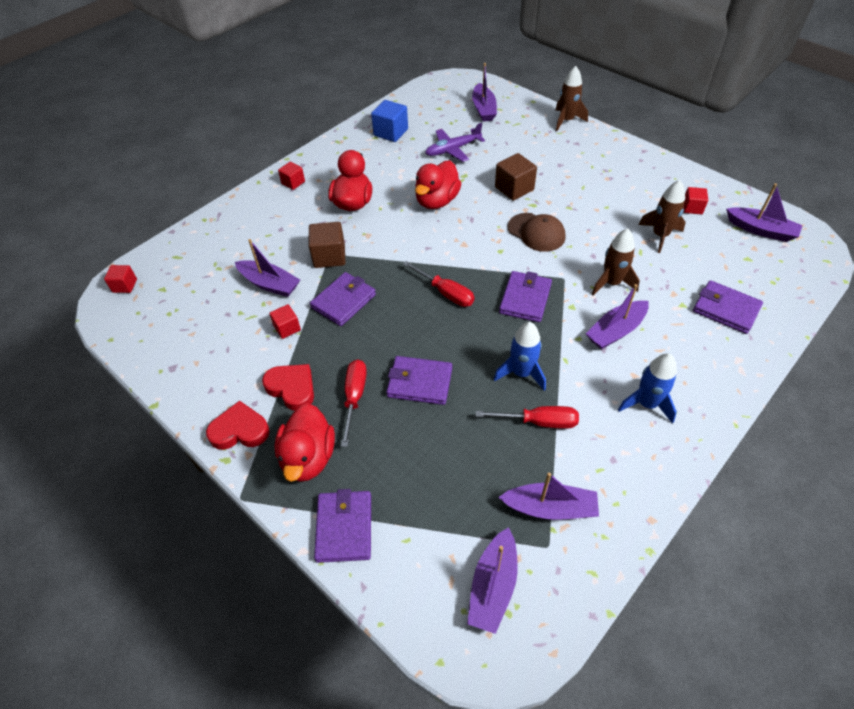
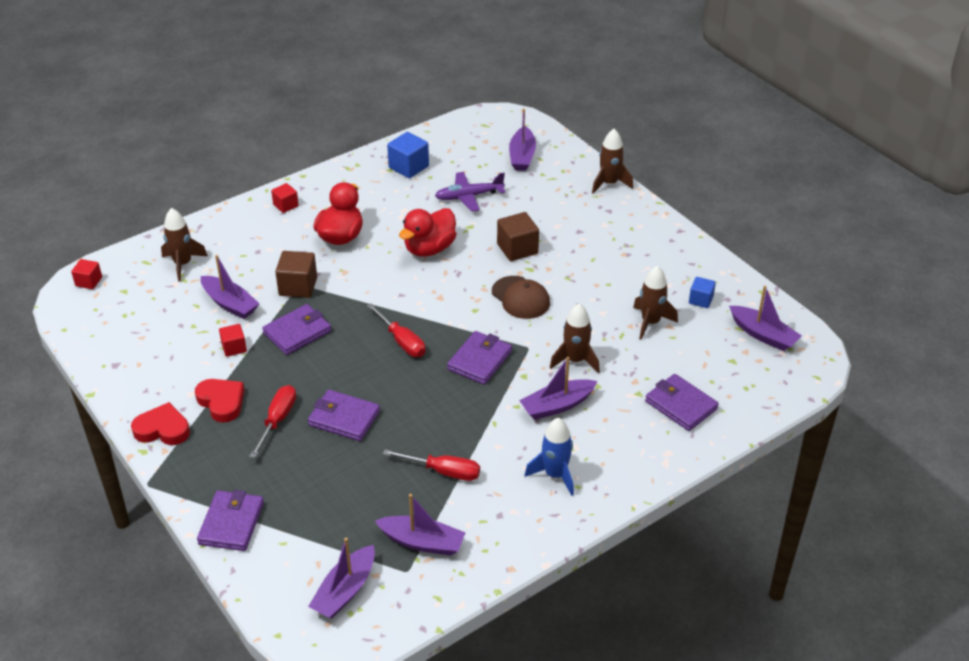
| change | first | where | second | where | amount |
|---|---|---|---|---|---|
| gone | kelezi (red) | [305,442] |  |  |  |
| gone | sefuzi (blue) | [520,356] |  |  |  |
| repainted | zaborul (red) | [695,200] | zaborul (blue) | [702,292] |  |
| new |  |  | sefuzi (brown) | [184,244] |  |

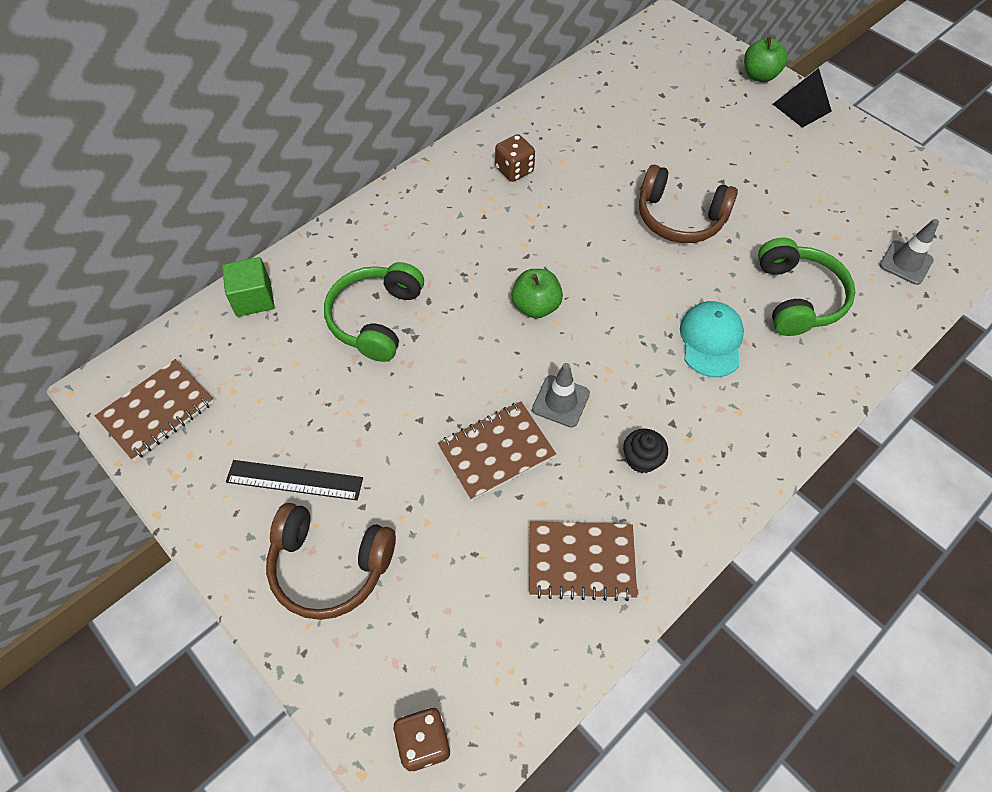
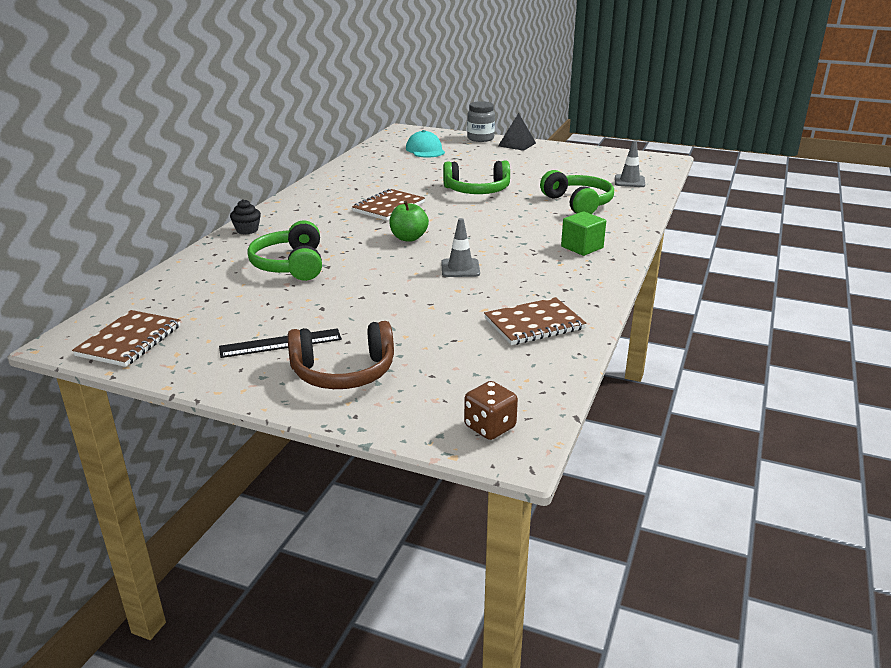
| change | first | where | second | where | amount |
|---|---|---|---|---|---|
| shifted | zaborul (green) | [248,287] |  | [583,233] |  |
| shifted | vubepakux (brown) | [497,451] |  | [388,205] |  |
| gone | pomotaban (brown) | [515,158] |  |  |  |
| shifted | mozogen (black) | [645,451] |  | [245,216] |  |
| repainted | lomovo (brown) | [688,204] | lomovo (green) | [476,177] |  |
| shifted | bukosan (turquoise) | [712,339] |  | [425,144] |  |
| swapped | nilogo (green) | [765,59] | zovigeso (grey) | [481,121] |  |

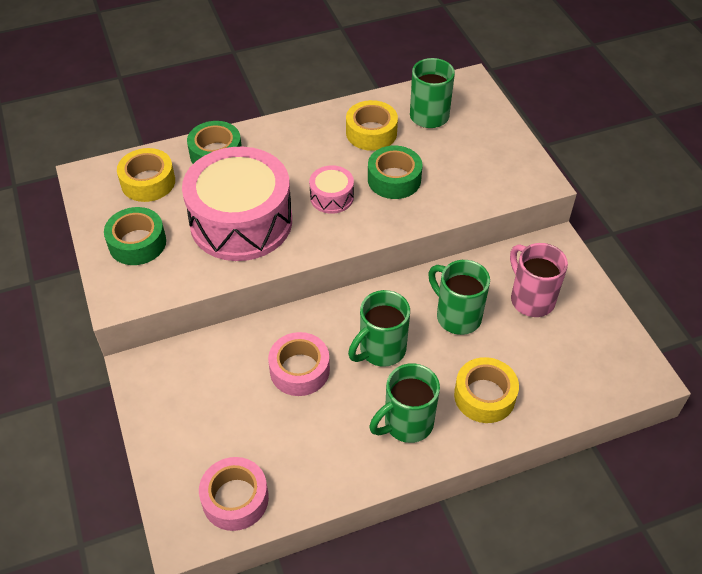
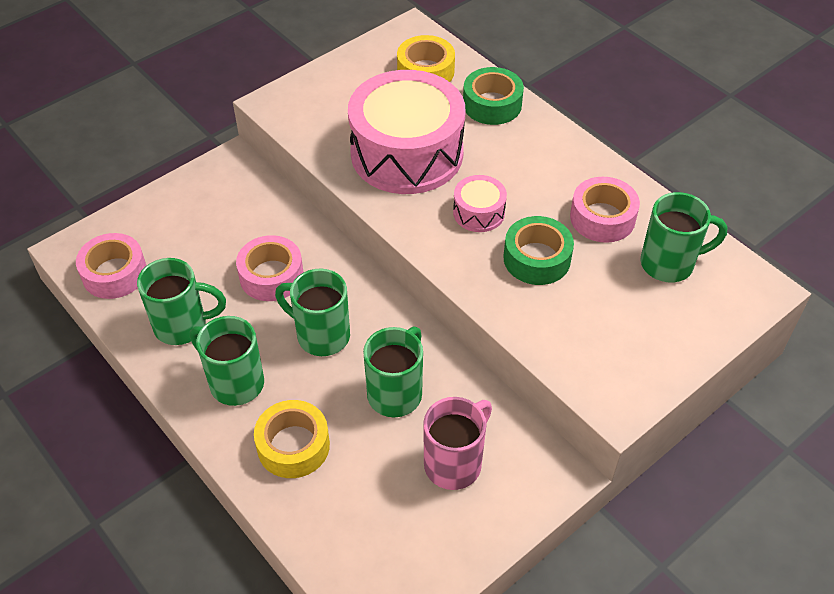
| change | first | where | second | where | amount |
|---|---|---|---|---|---|
| gone | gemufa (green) | [135,236] |  |  |  |
| repainted | gemufa (yellow) | [372,125] | gemufa (pink) | [605,210] |  |
| new |  |  | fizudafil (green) | [181,301] |  |

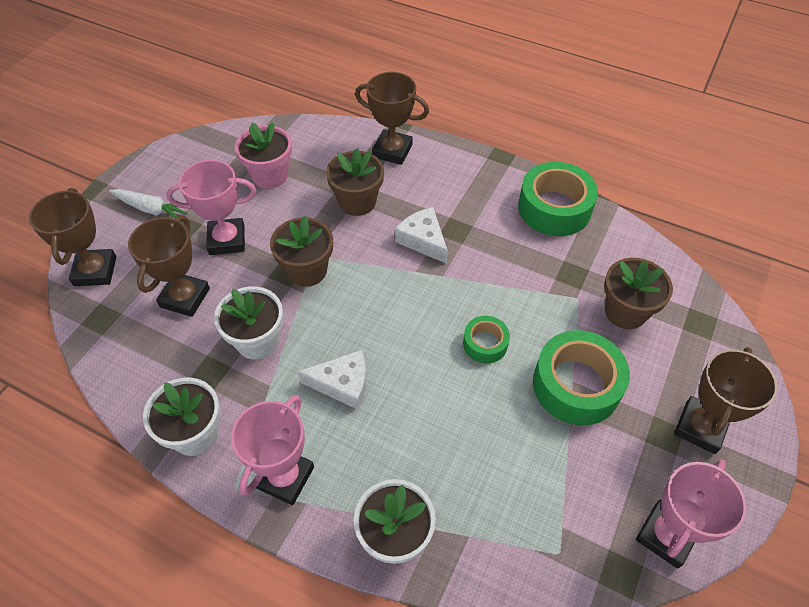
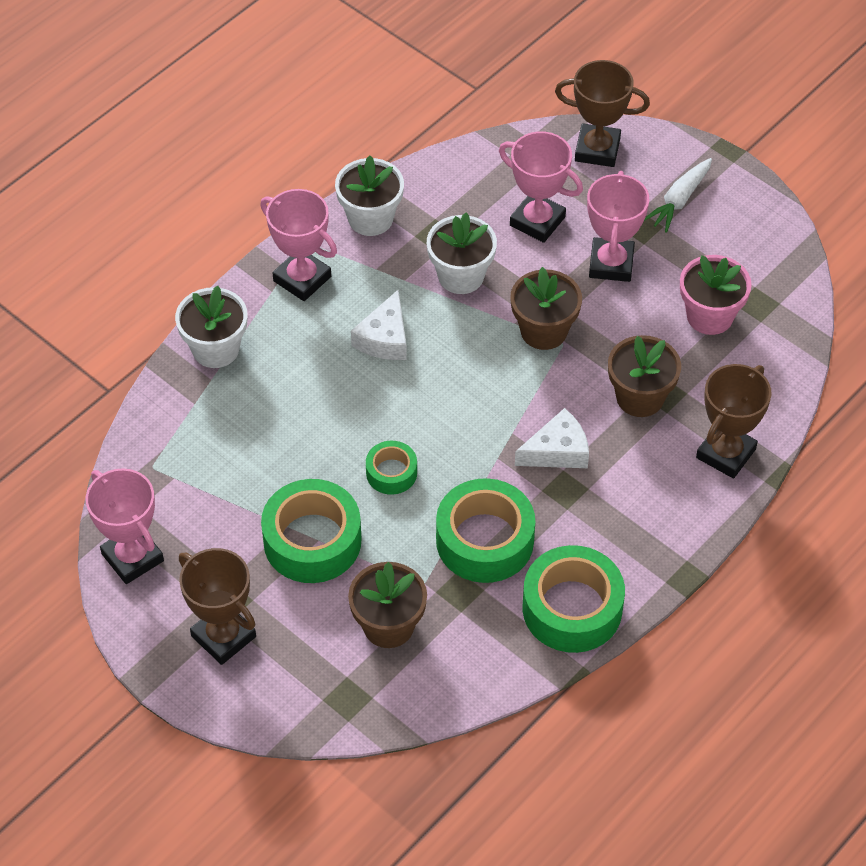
| change | first | where | second | where | amount |
|---|---|---|---|---|---|
| repainted | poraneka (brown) | [169,266] | poraneka (pink) | [541,187] |  |
| new |  |  | gemufa (green) | [485,530] |  |

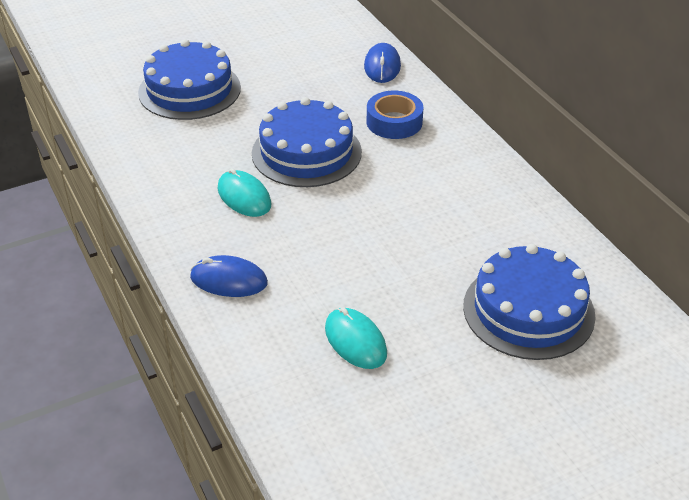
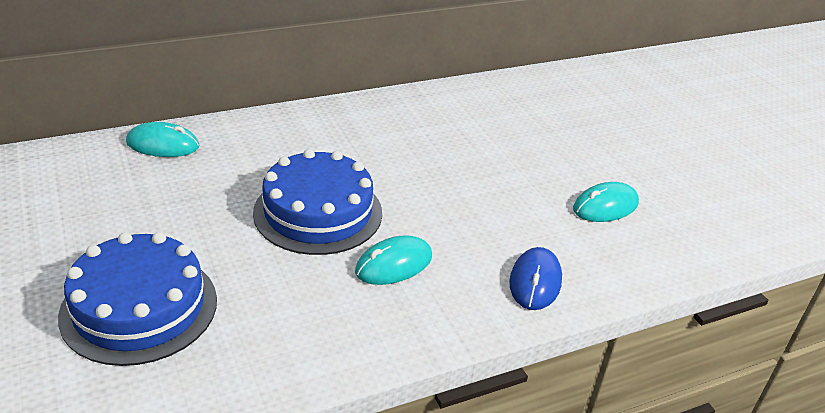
| change | first | where | second | where | amount |
|---|---|---|---|---|---|
| repainted | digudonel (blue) | [382,63] | digudonel (turquoise) | [162,139] |  |
| gone | gemufa (blue) | [395,115] |  |  |  |
| gone | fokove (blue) | [529,302] |  |  |  |

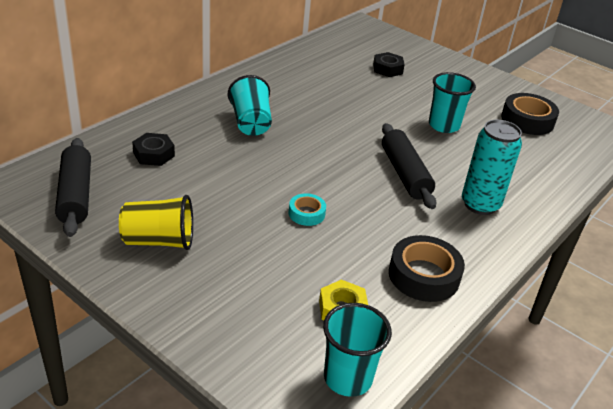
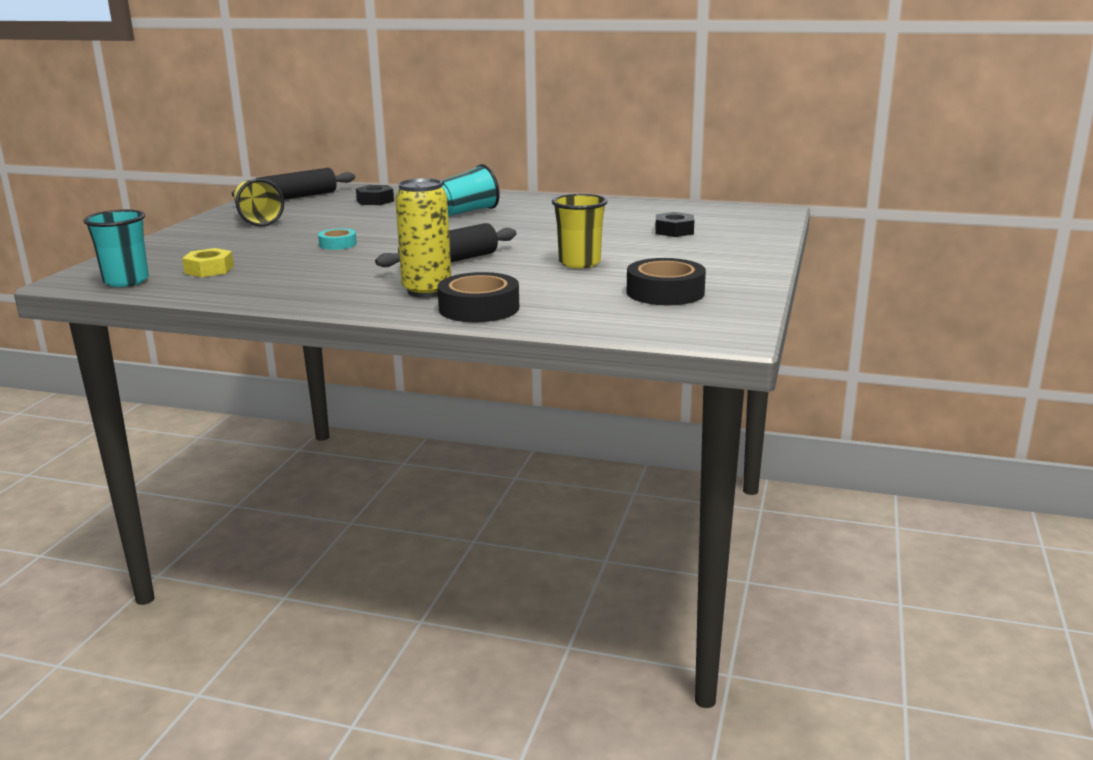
| change | first | where | second | where | amount |
|---|---|---|---|---|---|
| shifted | gemufa (black) | [427,268] |  | [478,297] |  |
| repainted | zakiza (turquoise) | [452,102] | zakiza (yellow) | [580,231] |  |
| repainted | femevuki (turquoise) | [492,167] | femevuki (yellow) | [423,238] |  |

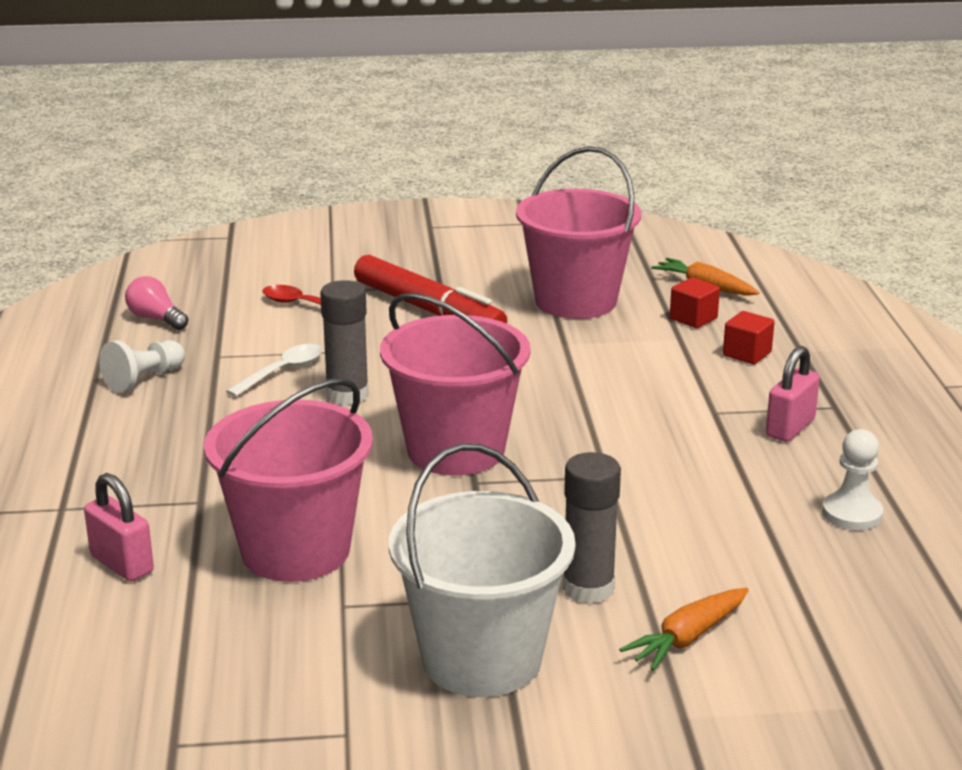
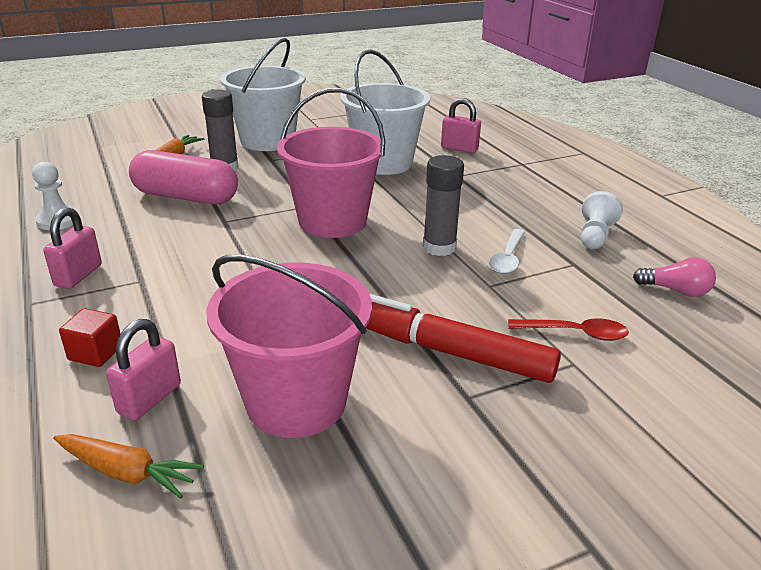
| change | first | where | second | where | amount |
|---|---|---|---|---|---|
| repainted | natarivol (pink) | [288,480] | natarivol (white) | [385,112] |  |
| swapped | zaborul (red) | [695,302] | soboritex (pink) | [143,370] |  |
| new |  |  | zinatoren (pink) | [183,177] |  |

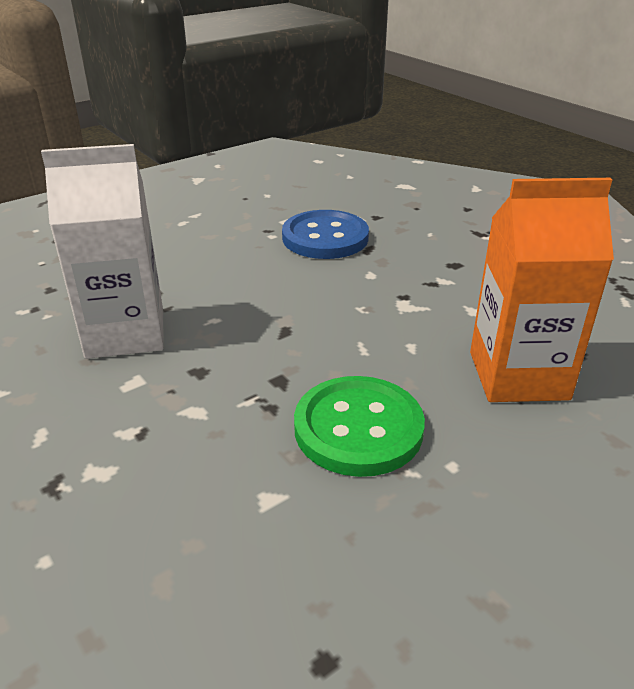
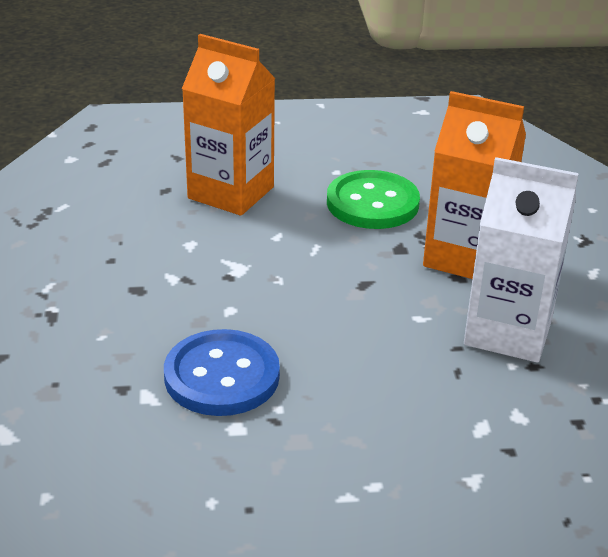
| change | first | where | second | where | amount |
|---|---|---|---|---|---|
| new |  |  | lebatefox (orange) | [474,185] |  |

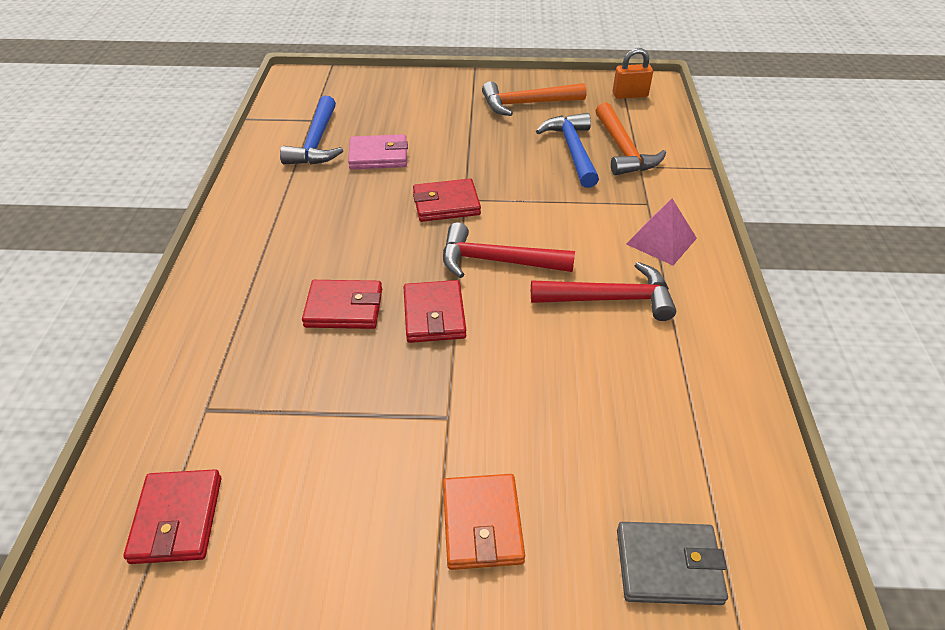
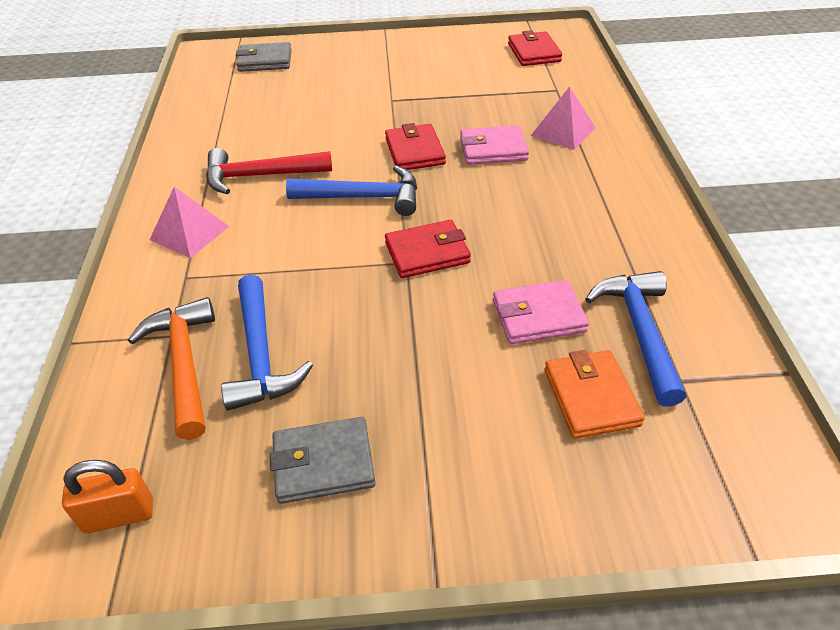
| change | first | where | second | where | amount |
|---|---|---|---|---|---|
| repainted | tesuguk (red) | [342,304] | tesuguk (pink) | [494,145] |  |
| repainted | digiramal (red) | [509,250] | digiramal (blue) | [351,190] |  |
| shifted | tesuguk (orange) | [484,522] |  | [595,394] |  |
| swapped | digiramal (orange) | [534,98] | tesuguk (grey) | [322,460] |  |
| new |  |  | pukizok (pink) | [563,118] |  |

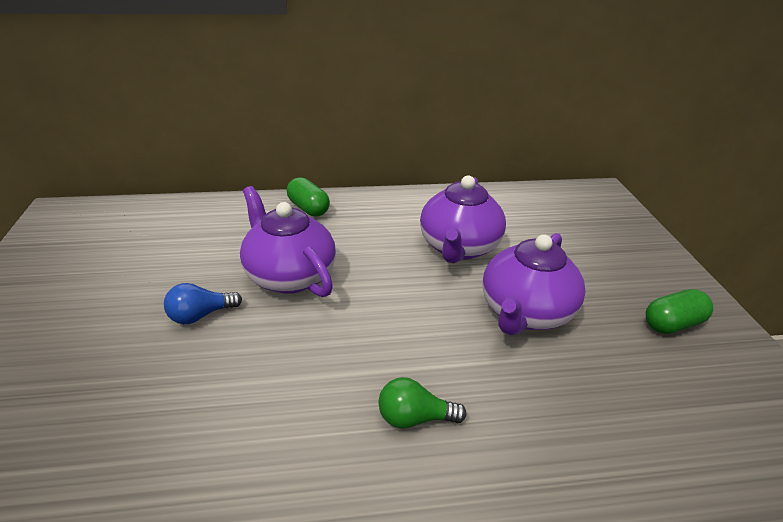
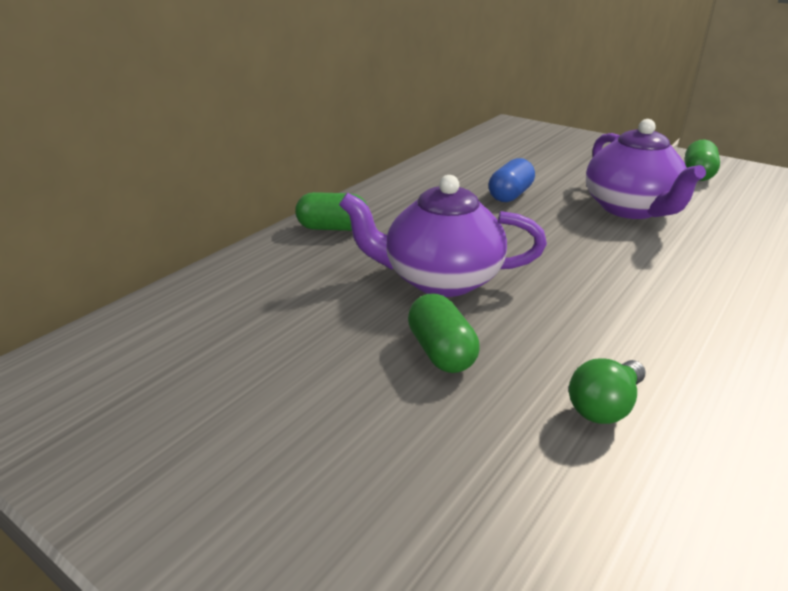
| change | first | where | second | where | amount |
|---|---|---|---|---|---|
| swapped | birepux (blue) | [203,303] | zinatoren (green) | [444,333] |  |
| shifted | birepux (green) | [422,403] |  | [607,391] |  |
| swapped | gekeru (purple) | [463,219] | zinatoren (blue) | [512,180] |  |

